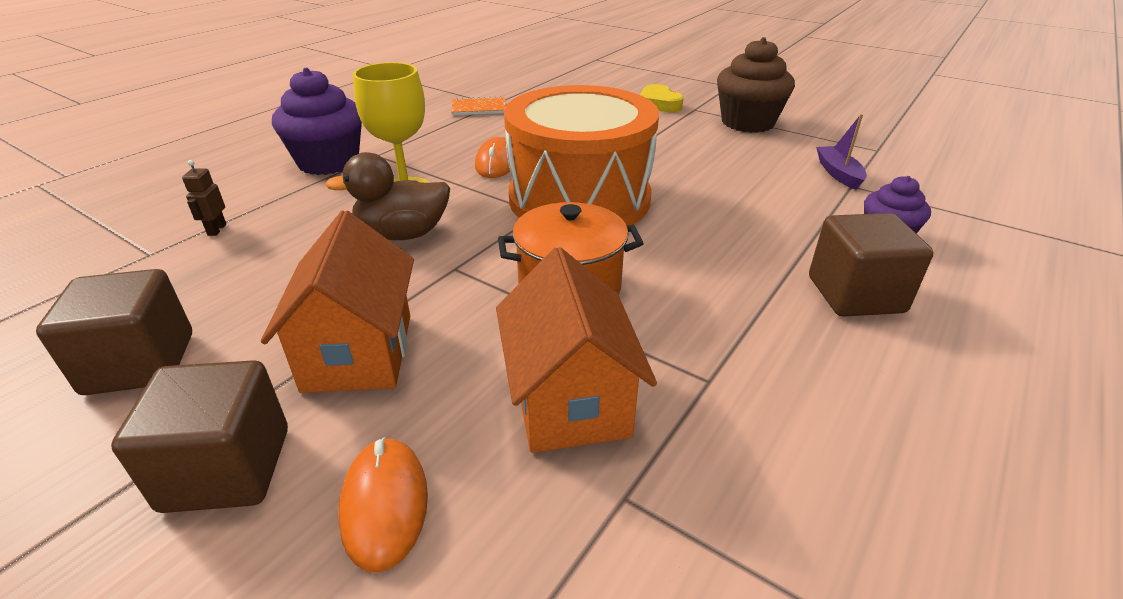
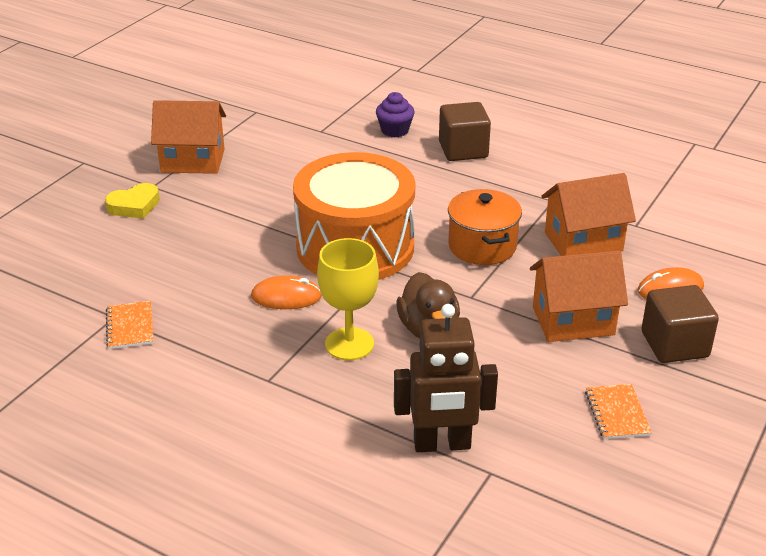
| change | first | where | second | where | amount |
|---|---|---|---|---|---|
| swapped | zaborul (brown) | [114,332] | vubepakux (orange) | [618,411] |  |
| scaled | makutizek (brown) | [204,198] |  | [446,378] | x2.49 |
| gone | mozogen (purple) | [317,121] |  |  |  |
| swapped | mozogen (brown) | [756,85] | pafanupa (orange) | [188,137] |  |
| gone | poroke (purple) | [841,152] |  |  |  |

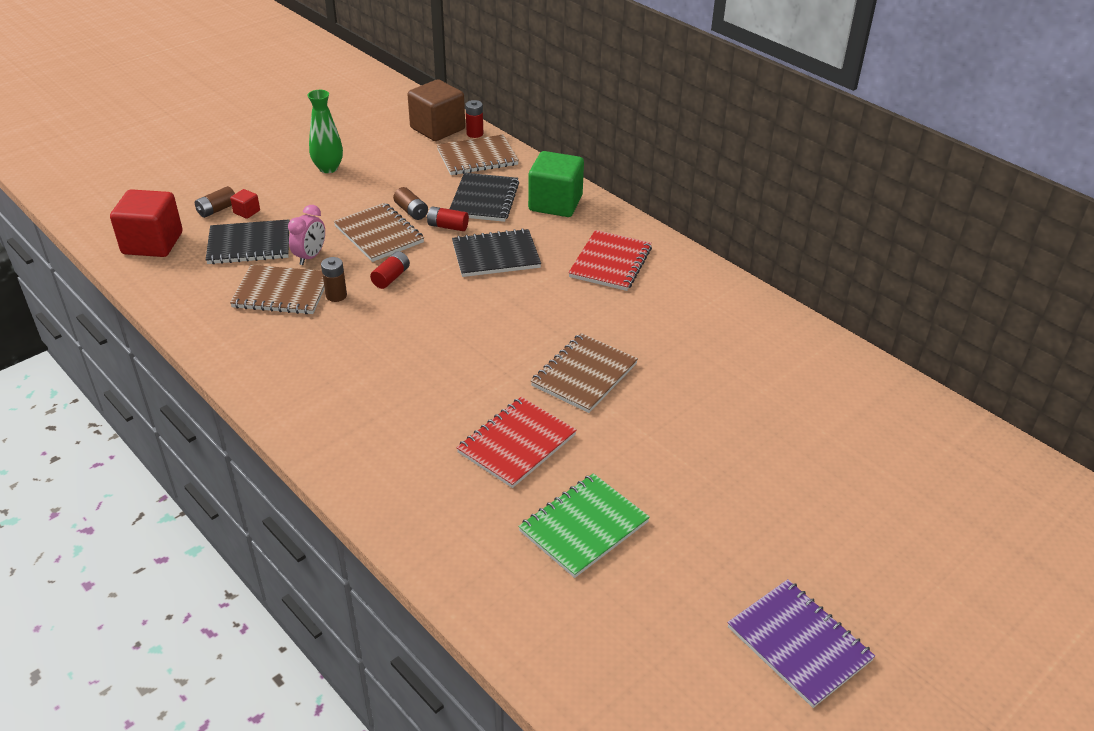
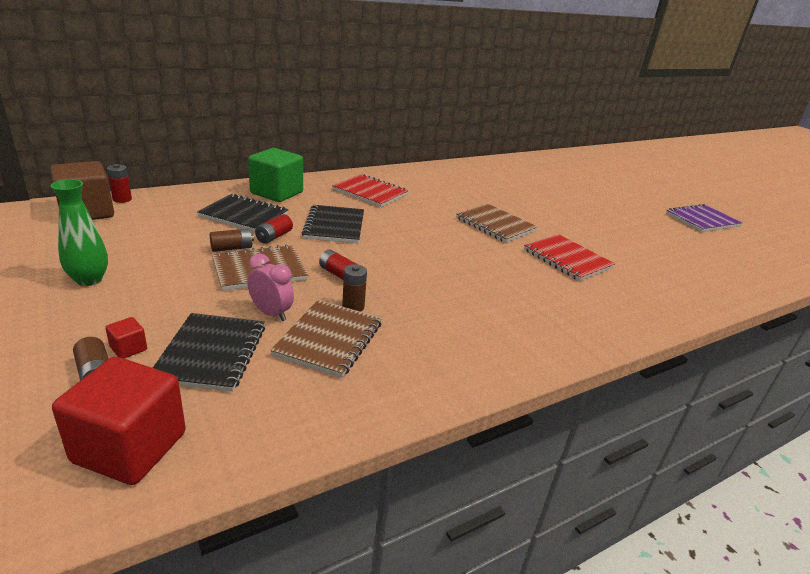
| change | first | where | second | where | amount |
|---|---|---|---|---|---|
| gone | vubepakux (brown) | [478,155] |  |  |  |
| gone | vubepakux (green) | [584,525] |  |  |  |

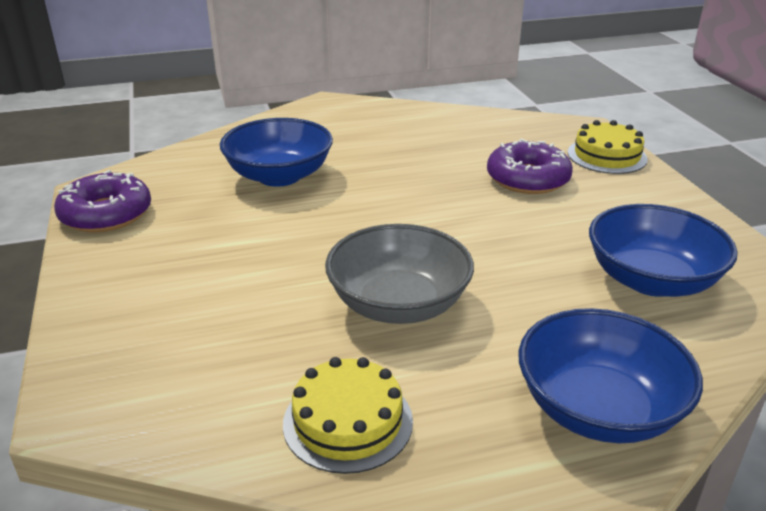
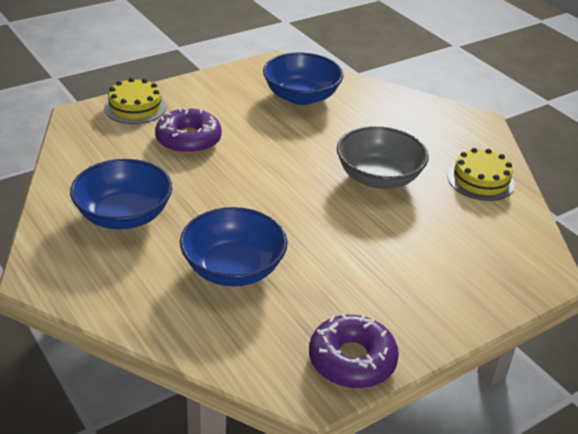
| change | first | where | second | where | amount |
|---|---|---|---|---|---|
| shifted | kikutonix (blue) | [610,375] |  | [121,194] |  |

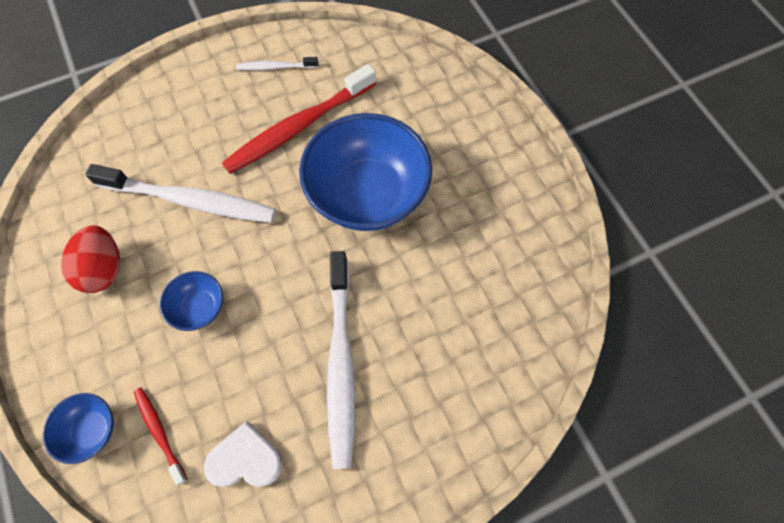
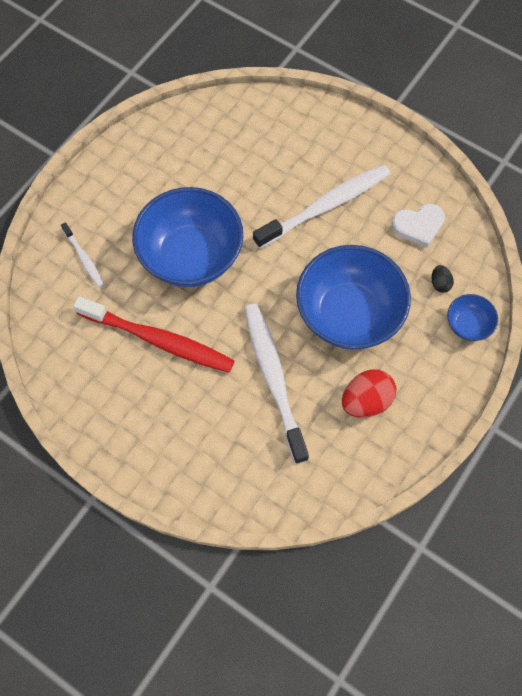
| change | first | where | second | where | amount |
|---|---|---|---|---|---|
| swapped | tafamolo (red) | [161,436] | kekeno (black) | [442,279] |  |
| scaled | kikutonix (blue) | [191,301] |  | [353,297] | x2.21 |
| rotated | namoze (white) | [243,454] |  | [418,225] | 75 degrees counterclockwise |
| shifted | tafamolo (white) | [277,64] |  | [82,254] |  |

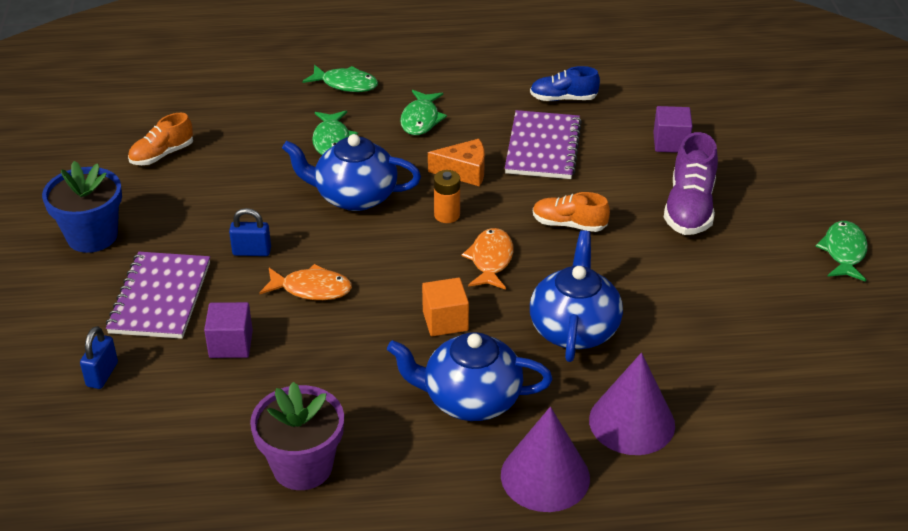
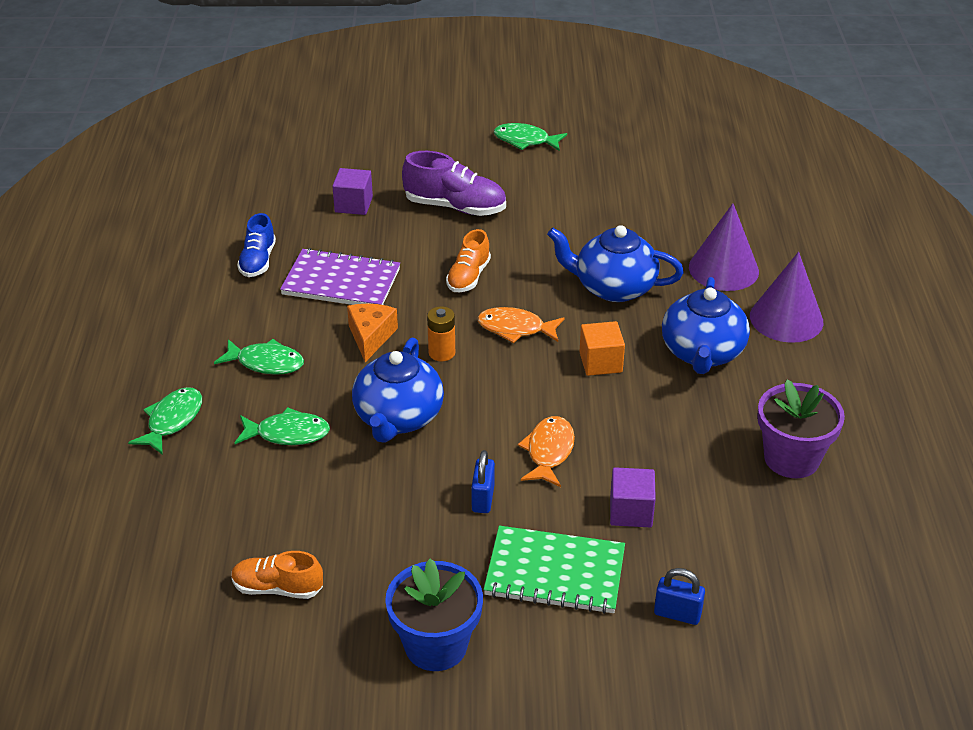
| change | first | where | second | where | amount |
|---|---|---|---|---|---|
| repainted | vubepakux (purple) | [158,295] | vubepakux (green) | [554,570] |  |
| rotated | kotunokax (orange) | [160,139] |  | [277,575] | 135 degrees clockwise |

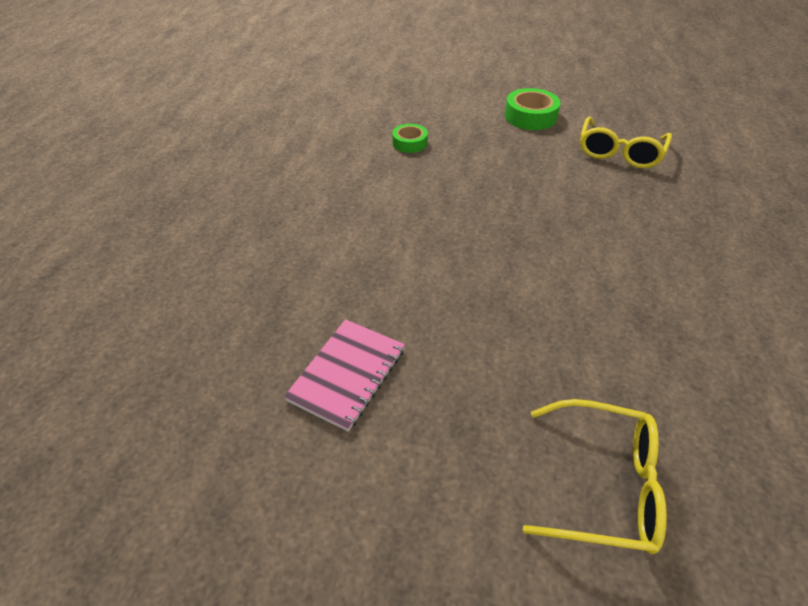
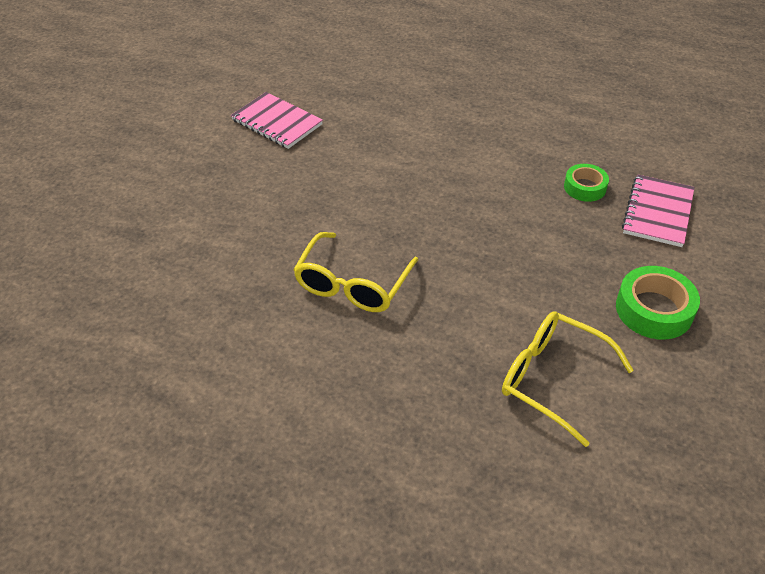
| change | first | where | second | where | amount |
|---|---|---|---|---|---|
| shifted | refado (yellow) | [595,476] |  | [355,272] |  |
| new |  |  | vubepakux (pink) | [658,210] |  |

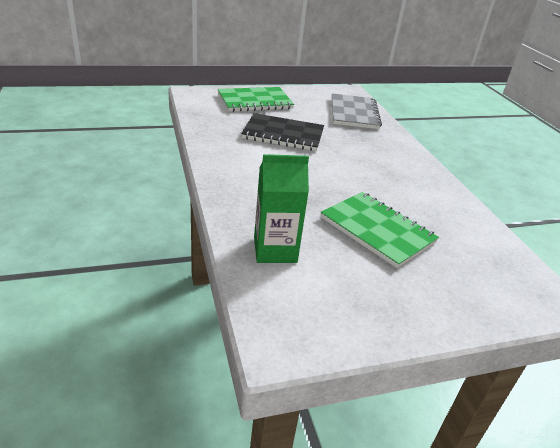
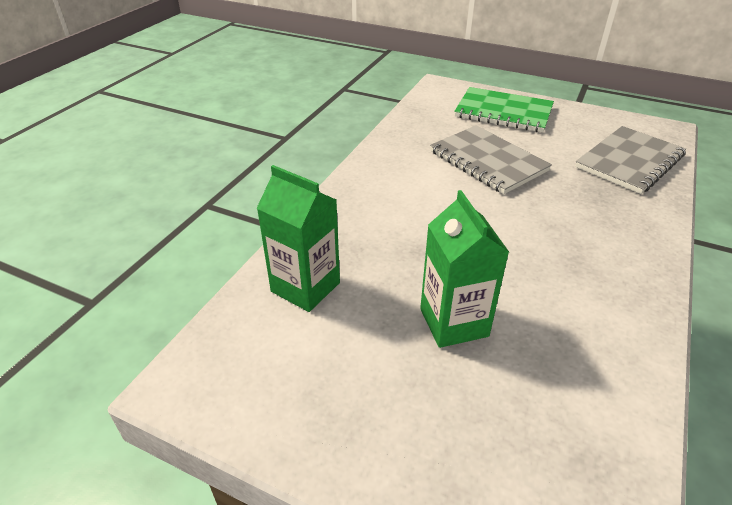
| change | first | where | second | where | amount |
|---|---|---|---|---|---|
| repainted | vubepakux (black) | [282,132] | vubepakux (grey) | [491,159] |  |
| swapped | vubepakux (green) | [380,230] | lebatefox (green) | [464,269] |  |

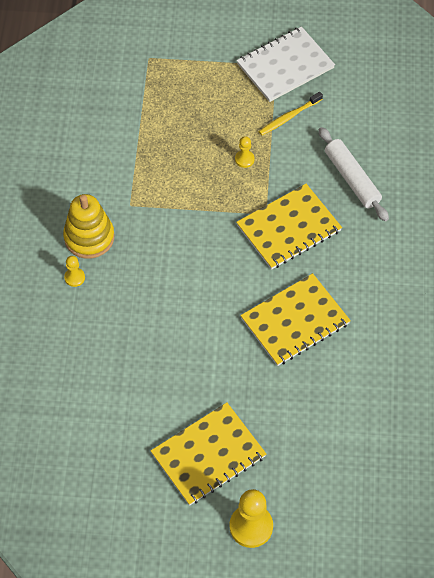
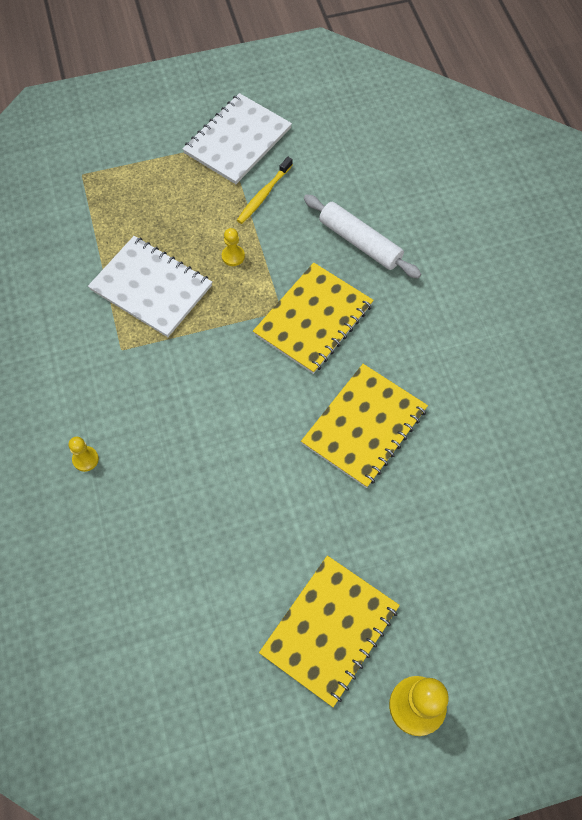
| change | first | where | second | where | amount |
|---|---|---|---|---|---|
| gone | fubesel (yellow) | [88,226] |  |  |  |
| new |  |  | vubepakux (white) | [150,286] |  |

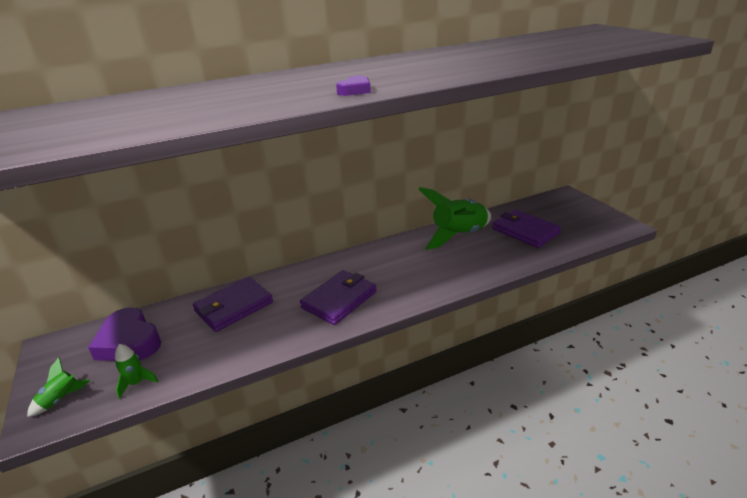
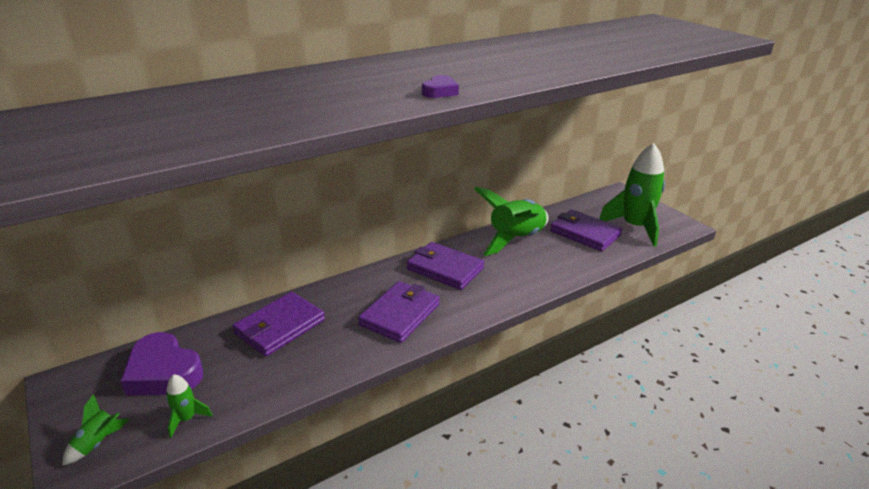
| change | first | where | second | where | amount |
|---|---|---|---|---|---|
| new |  |  | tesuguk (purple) | [445,266] |  |
| new |  |  | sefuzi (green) | [632,195] |  |

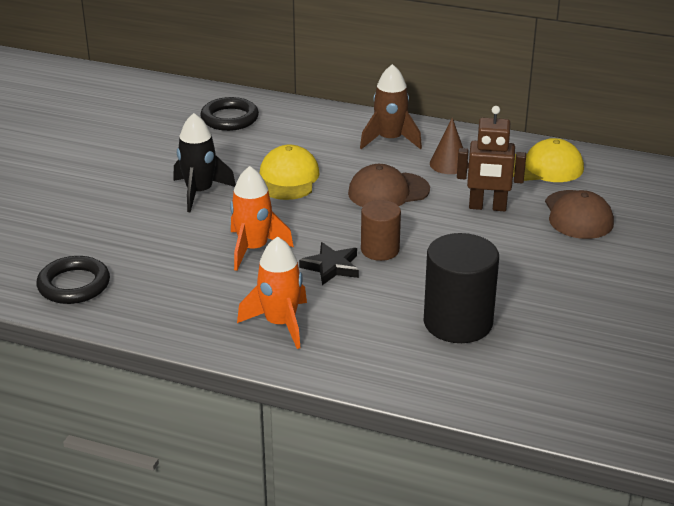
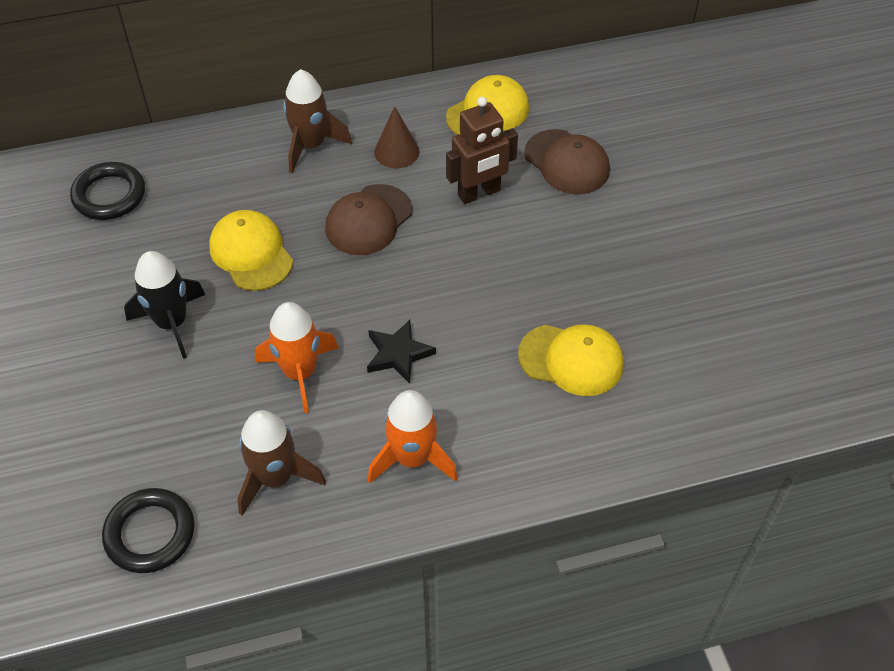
| change | first | where | second | where | amount |
|---|---|---|---|---|---|
| gone | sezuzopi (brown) | [381,230] |  |  |  |
| swapped | sezuzopi (black) | [461,288] | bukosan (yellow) | [571,360] |  |
| new |  |  | sefuzi (brown) | [282,463] |  |

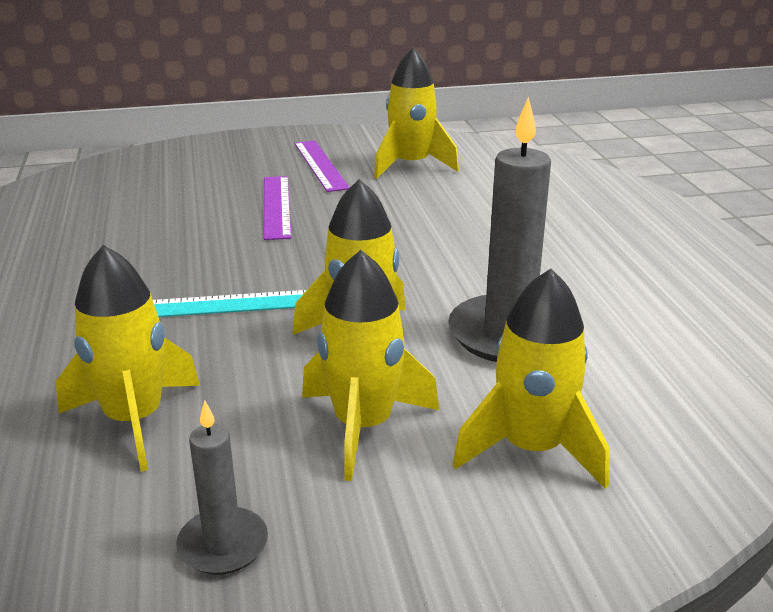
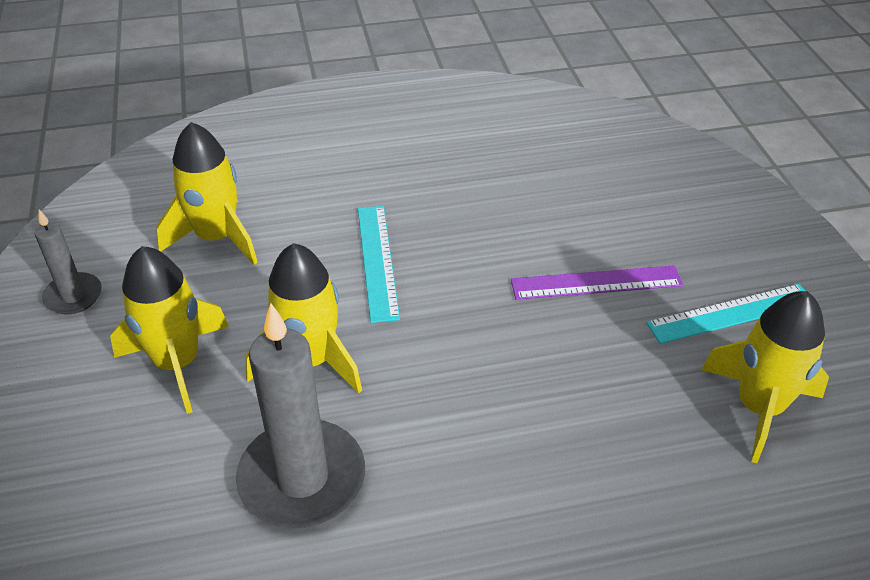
| change | first | where | second | where | amount |
|---|---|---|---|---|---|
| repainted | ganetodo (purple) | [322,166] | ganetodo (turquoise) | [725,314] |  |
| gone | sefuzi (yellow) | [531,379] |  |  |  |

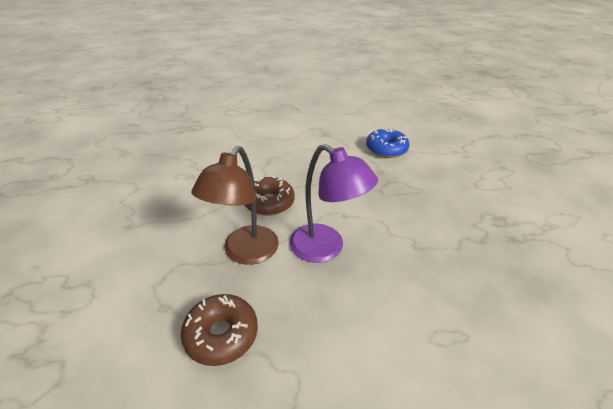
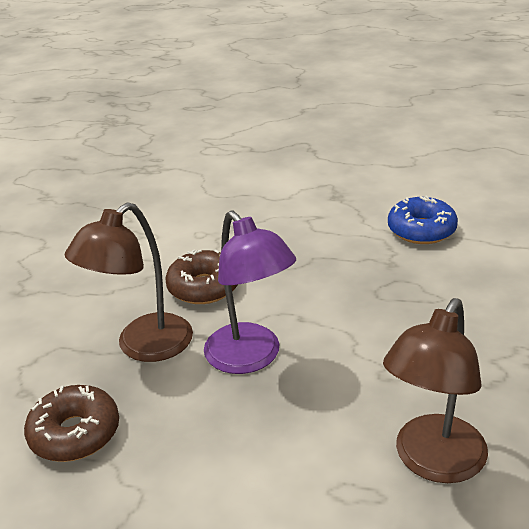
| change | first | where | second | where | amount |
|---|---|---|---|---|---|
| new |  |  | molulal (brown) | [435,390] |  |

